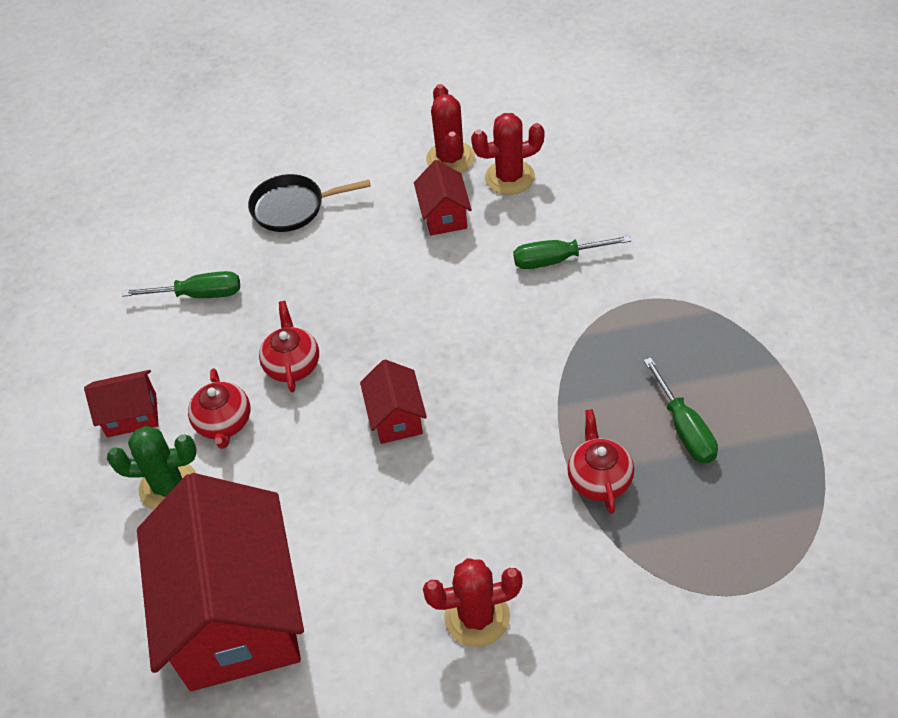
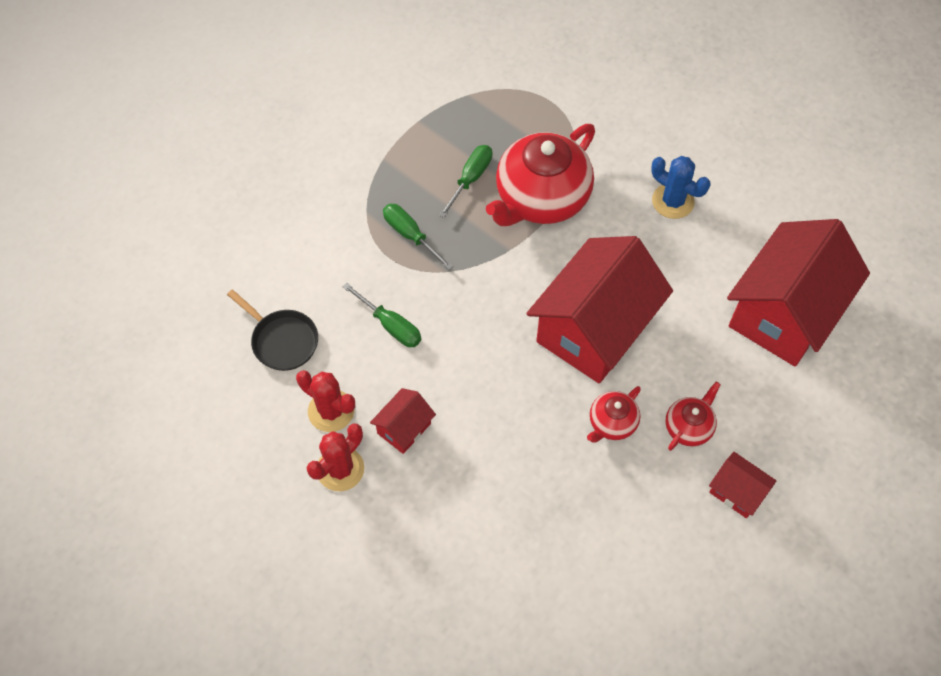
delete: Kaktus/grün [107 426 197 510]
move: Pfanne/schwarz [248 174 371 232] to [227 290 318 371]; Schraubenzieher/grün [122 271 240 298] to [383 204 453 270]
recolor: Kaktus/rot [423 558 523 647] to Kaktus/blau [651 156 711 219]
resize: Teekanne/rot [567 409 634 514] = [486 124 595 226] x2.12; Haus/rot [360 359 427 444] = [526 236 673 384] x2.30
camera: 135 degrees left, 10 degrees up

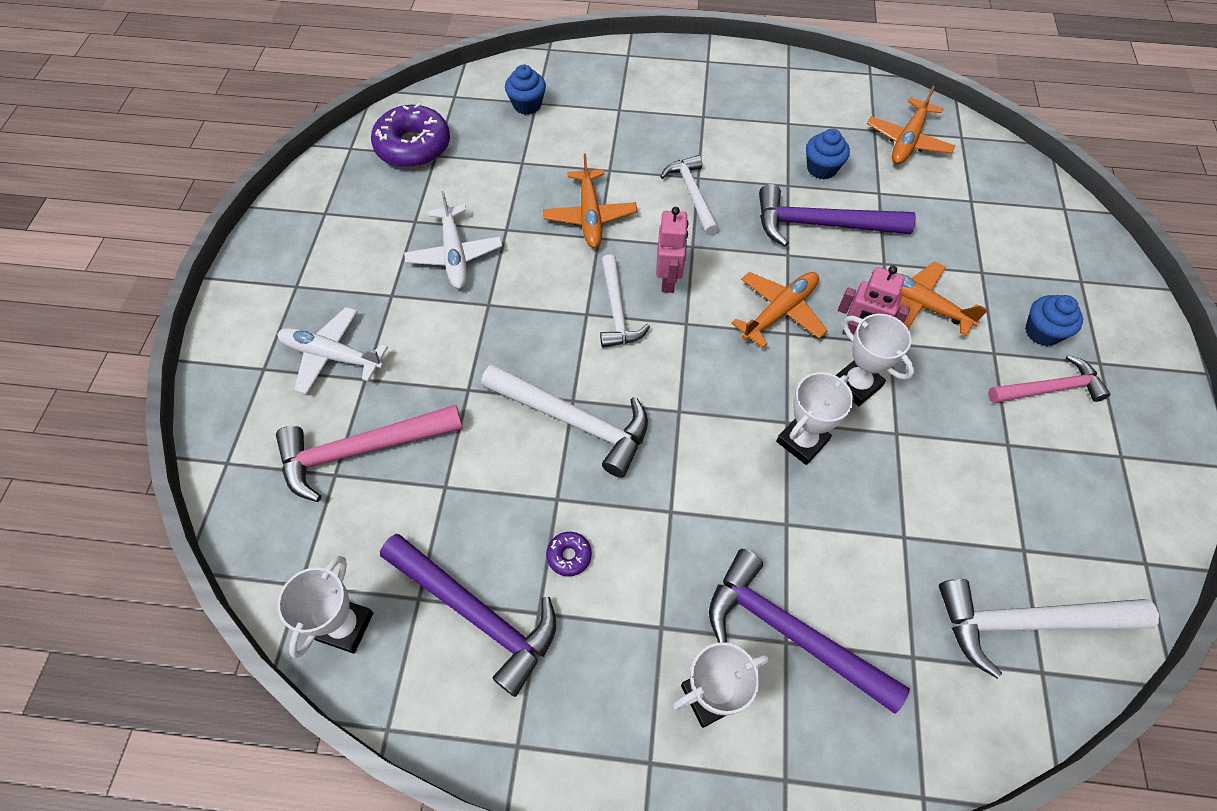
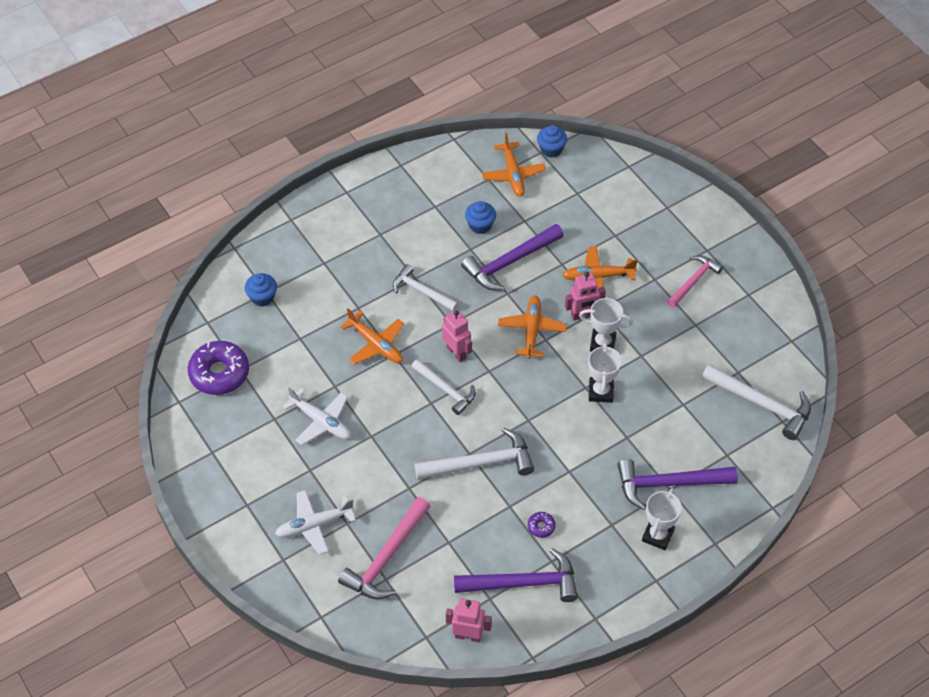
move: Muffin/blau [1025 295 1083 346] to [537 125 567 158]
replace: Pokal/weiß [277 556 373 659] to Roboter/rosa [446 599 492 642]
rotate: Hammer/weiß [939 579 1159 679] = [702 364 811 440] 105 degrees counterclockwise
camera: 40 degrees left, 5 degrees down

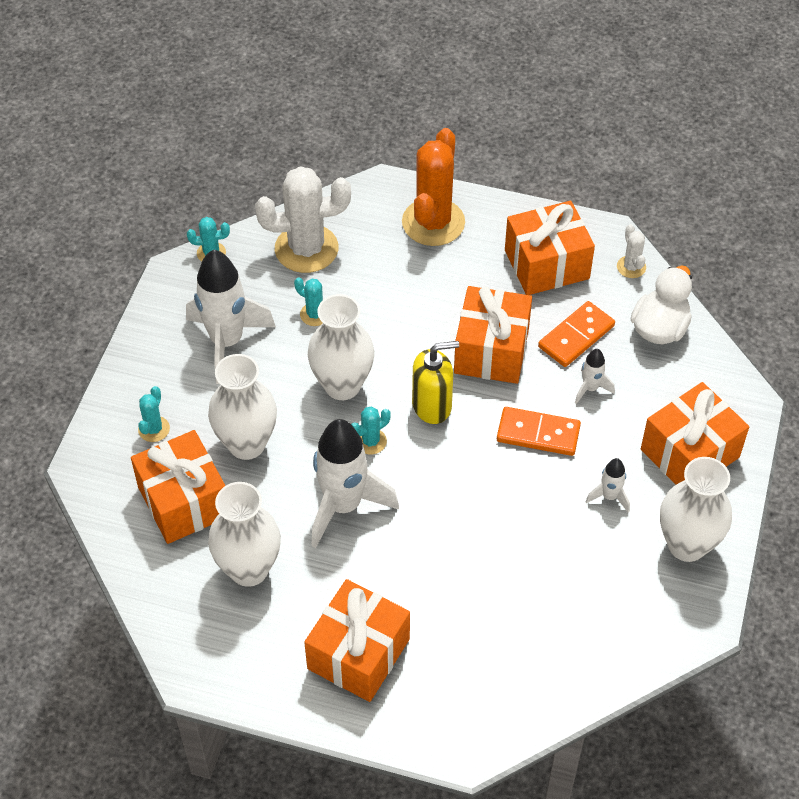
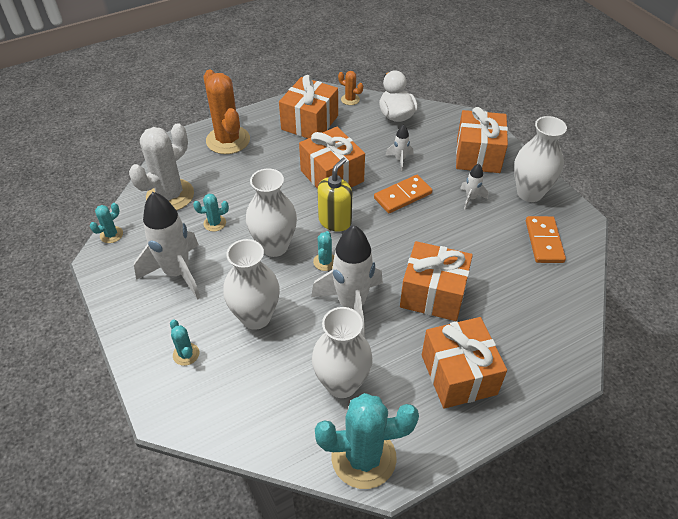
insert: Kaktus/türkis [315 393 419 489]
move: Geschenk/orange [131 430 226 544] to [400 241 473 321]; Dominostein/orange [538 301 615 367] to [526 216 566 263]
recolor: Kaktus/weiß [617 224 646 278] to Kaktus/orange [338 71 363 105]
camera: 45 degrees left, 5 degrees down

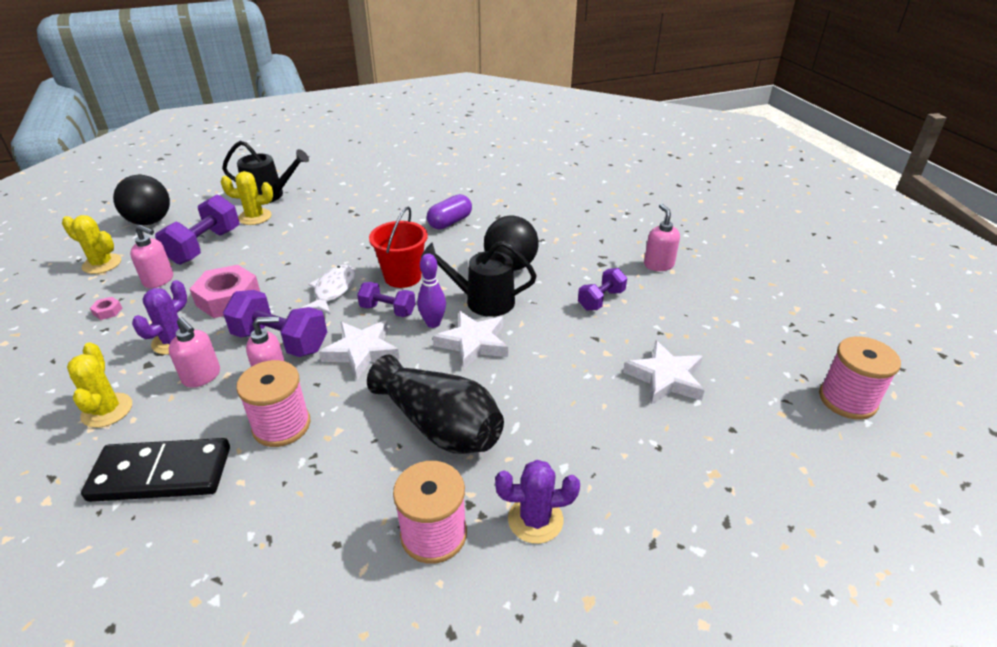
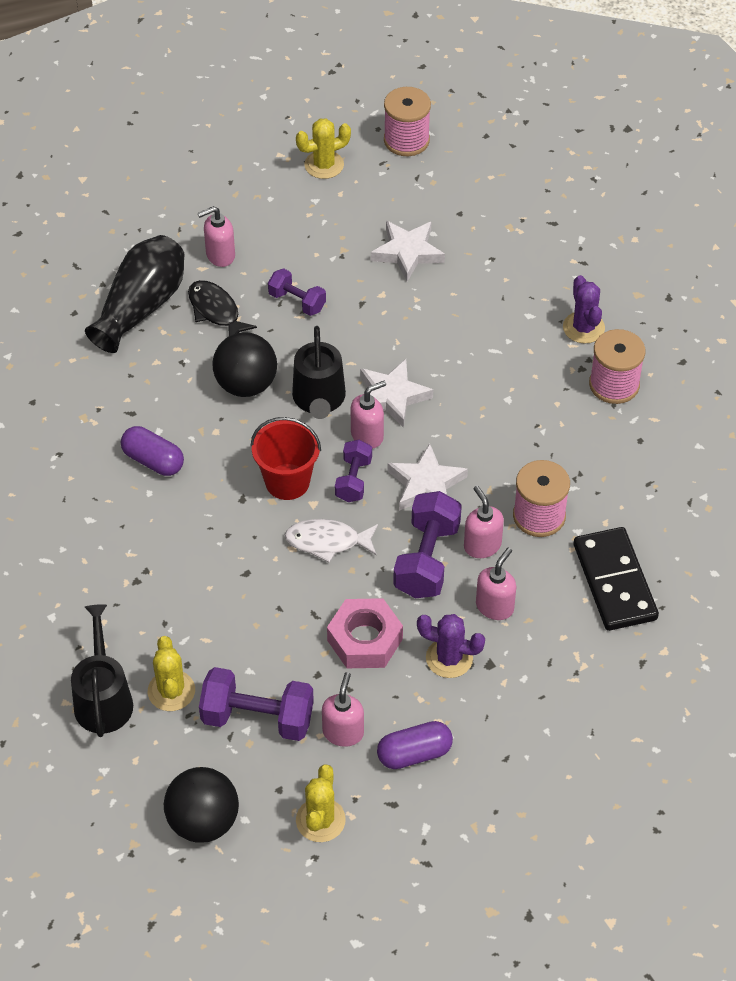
insert: Fisch/schwarz [188 280 257 336]
move: Vase/schwarz [367 355 504 454] to [85 235 185 353]; Kaktus/gelb [67 342 132 428] to [296 119 351 179]
replace: Bowlingkegel/lila [417 253 446 328] to Seifenspender/rosa [351 381 386 448]; Sechskantmutter/rosa [90 297 122 320] to Kapsel/lila [377 721 453 769]
camera: 100 degrees left, 15 degrees up

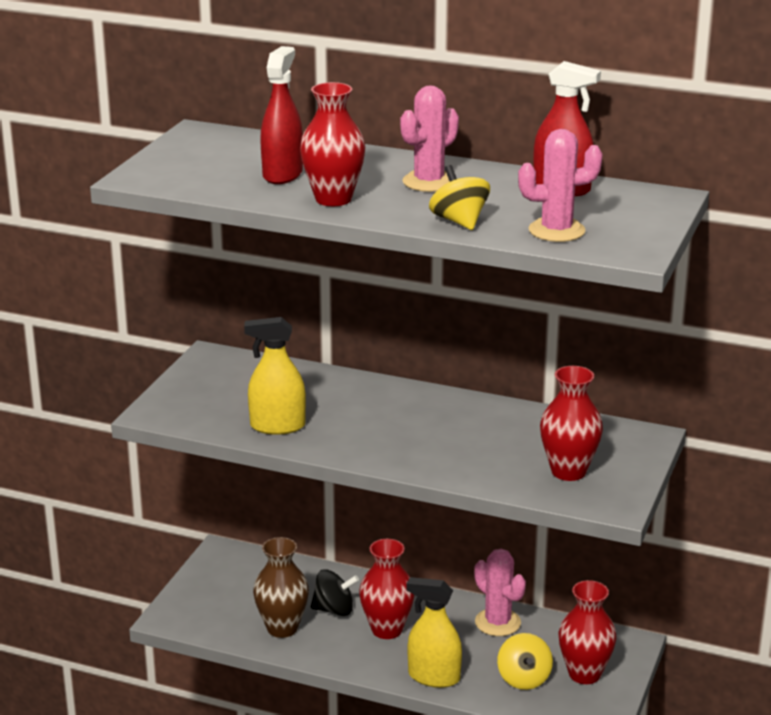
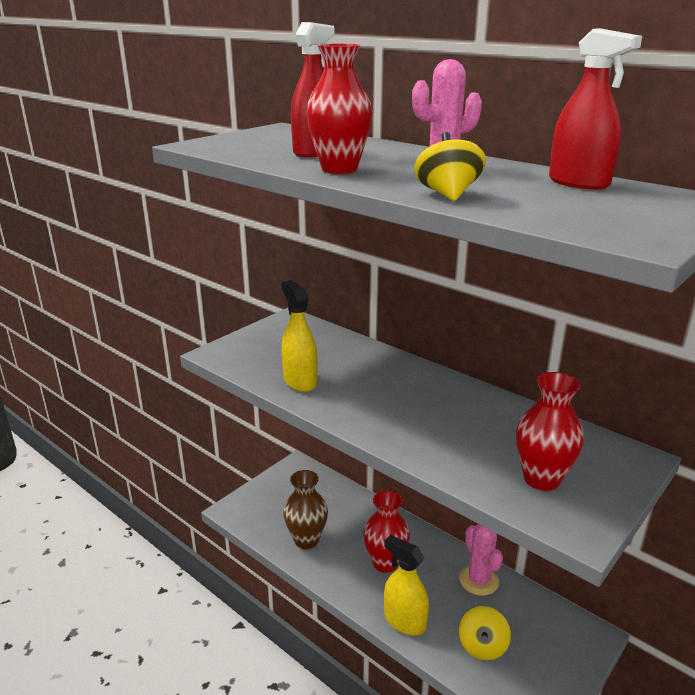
delete: Kreisel/schwarz [310 569 359 616]; Kaktus/rosa [518 129 603 242]; Vase/rot [559 580 617 684]
rotate: Sprühflasche/gelb [244 317 306 435] = [281 280 317 392] 45 degrees clockwise
camera: 20 degrees right, 0 degrees up

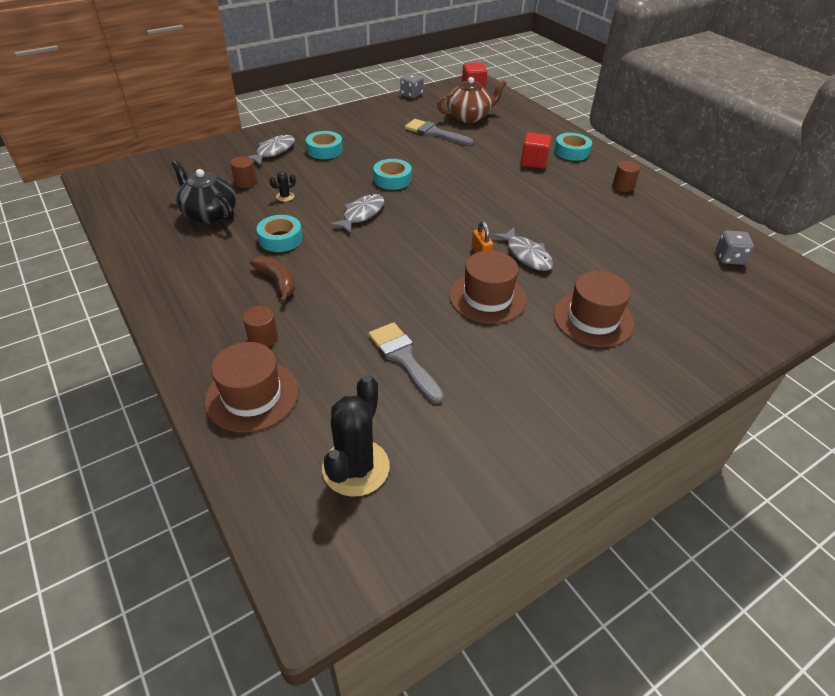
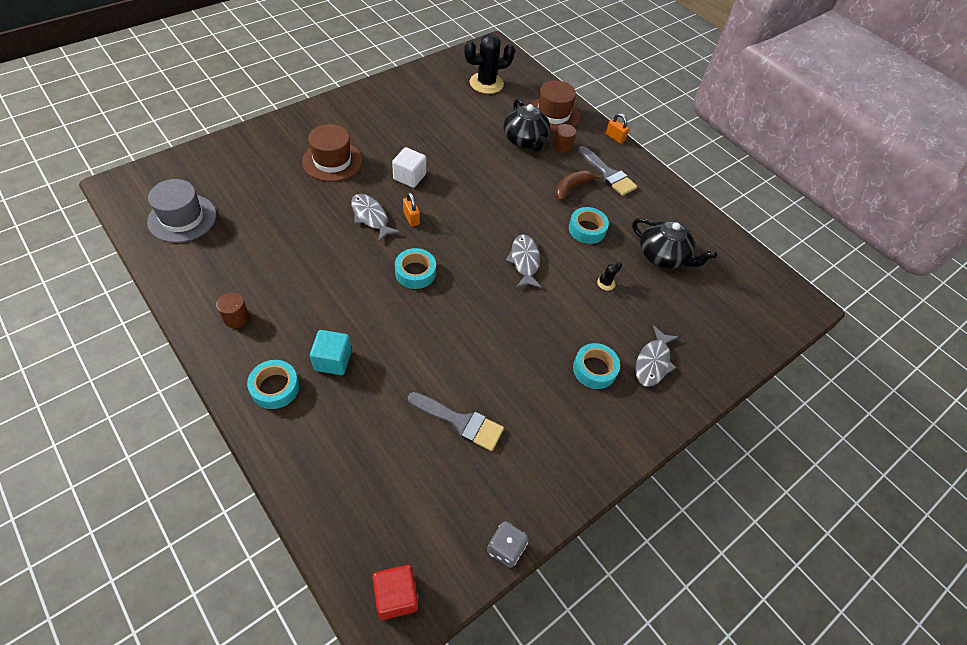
delete: Vollzylinder/braun [230 156 257 188]; Teekanne/braun [437 77 507 123]
insert: Teekanne/schwarz [503 99 550 152]; Vorhängeschloss/orange [606 113 629 144]
move: Klebeband/türkis [373 159 412 190] to [395 248 436 289]; Pinsel/grau [368 322 444 404] to [578 146 637 196]
replace: Spielwürfel/grau [716 230 754 265] to Hut/grau [147 179 216 243]; Hut/braun [449 251 527 324] to Kubus/weiß [392 147 426 188]
recolor: Kubus/rot [521 132 551 169] to Kubus/türkis [310 330 352 375]
rotate: Kaktus/schwarz [322 375 390 497] = [464 33 515 94] 60 degrees clockwise; Fisch/grau [329 194 384 234] = [505 234 542 288] 150 degrees clockwise; Banane/braun [250 256 295 303] = [555 170 601 201] 90 degrees clockwise
camera: 170 degrees right, 10 degrees up

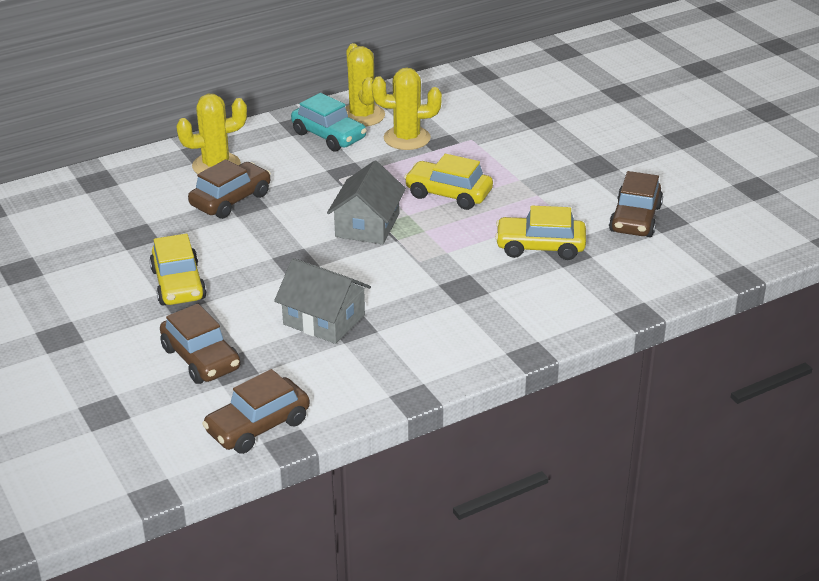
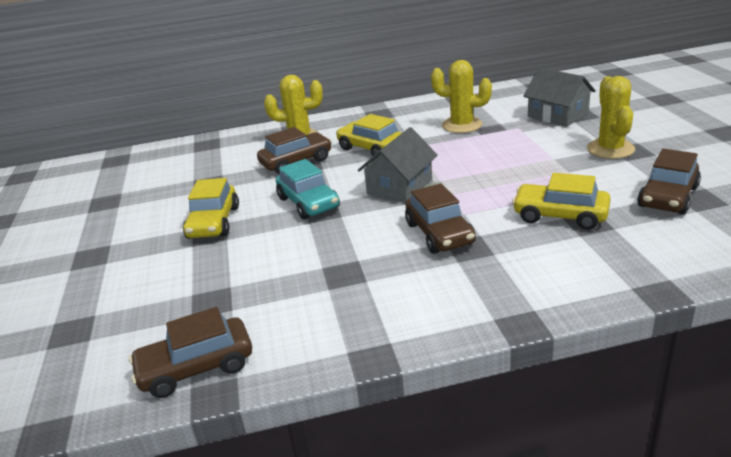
move: Auto/türkis [291 93 367 152] to [276 159 340 219]; Auto/gelb [404 154 493 210] to [336 114 402 156]; Auto/braun [160 304 240 384] to [405 184 476 254]; Haus/grau [274 258 371 344] to [523 68 596 127]; Kaktus/gelb [345 43 385 127] to [587 76 635 159]
camera: 20 degrees right, 5 degrees down

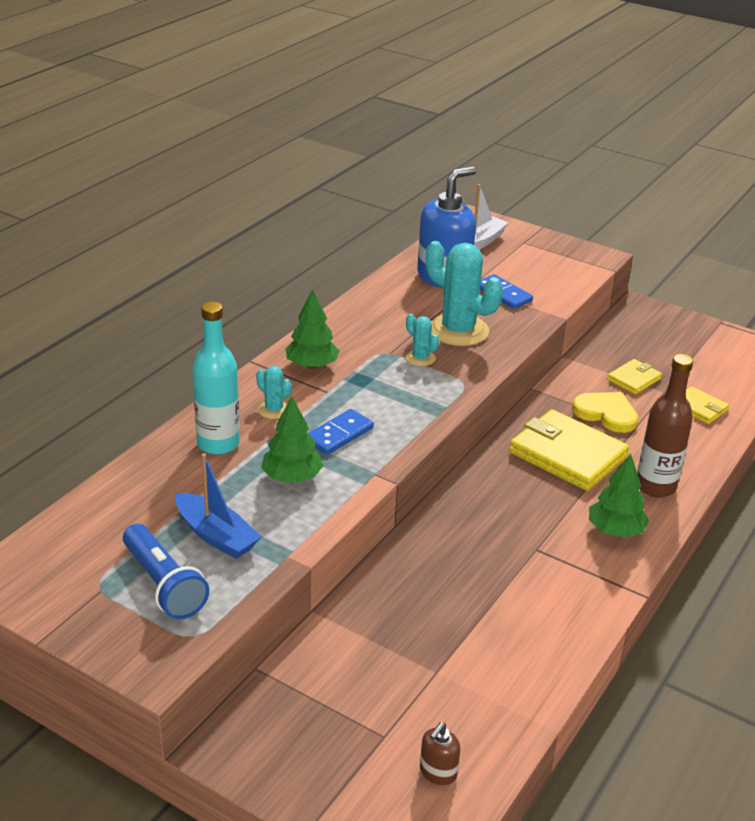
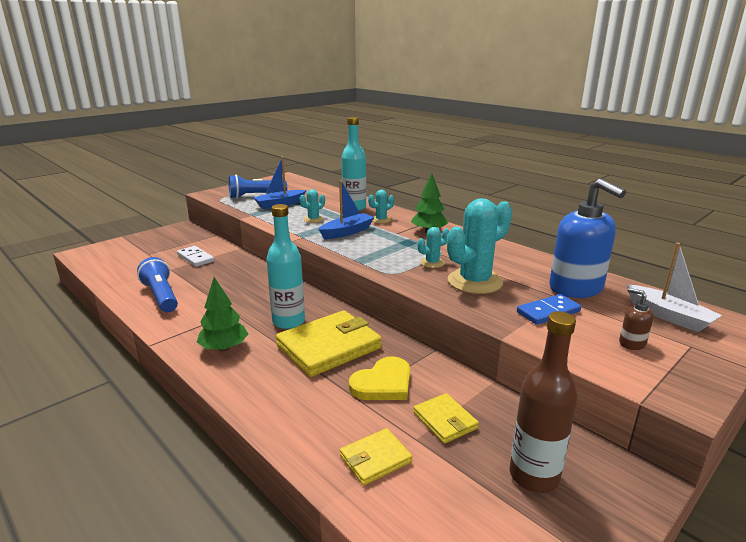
insert: Taschenlampe/blau [137 257 178 312]; Dominostein/weiß [177 246 214 267]; Flasche/türkis [266 204 305 329]
move: Flasche/braun [637 354 693 497] to [510 311 578 493]; Seifenspender/braun [420 722 460 785] to [619 288 654 350]
replace: Baum/grün [261 396 324 483] to Kaktus/türkis [300 189 325 223]; Dominostein/blau [308 409 374 455] to Boot/blau [318 180 375 239]
camera: 105 degrees right, 10 degrees down

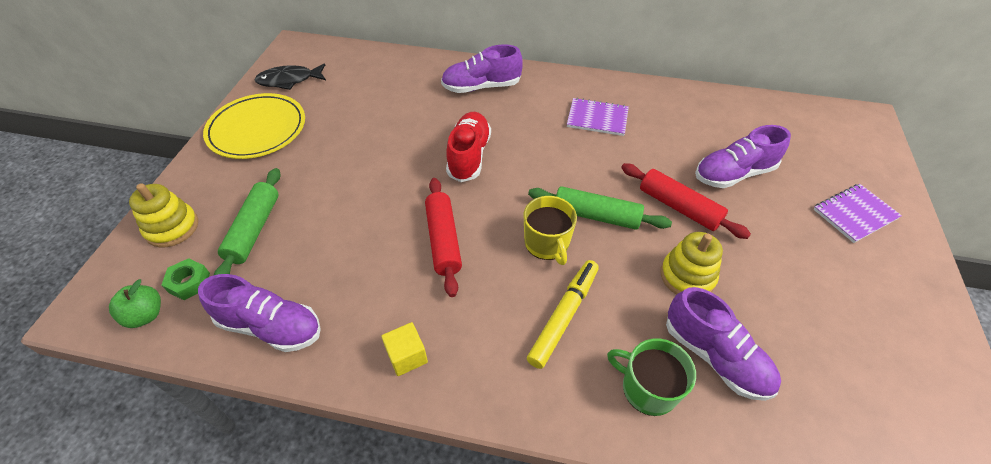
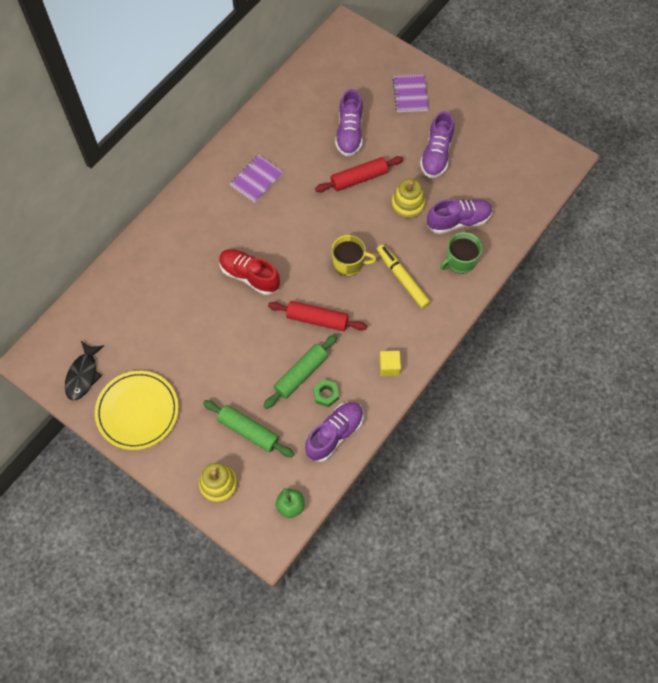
move: Nudelholz/grün [528 186 672 230] to [264 334 337 409]; Sechskantmutter/grün [162 258 210 300] to [313 379 339 408]; Schuh/lila [441 44 523 93] to [420 111 454 178]
camera: 65 degrees left, 15 degrees up

